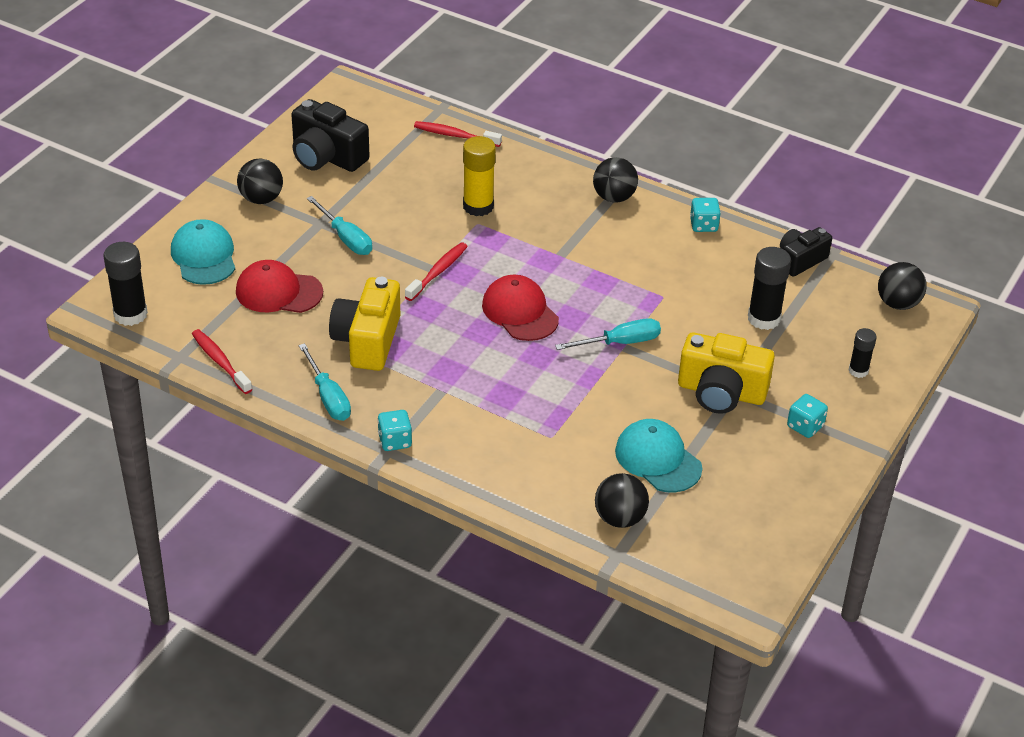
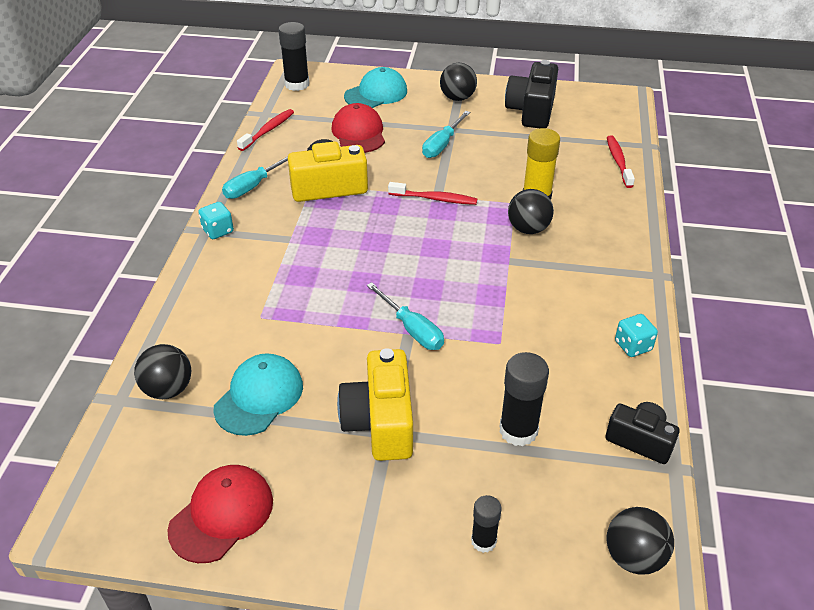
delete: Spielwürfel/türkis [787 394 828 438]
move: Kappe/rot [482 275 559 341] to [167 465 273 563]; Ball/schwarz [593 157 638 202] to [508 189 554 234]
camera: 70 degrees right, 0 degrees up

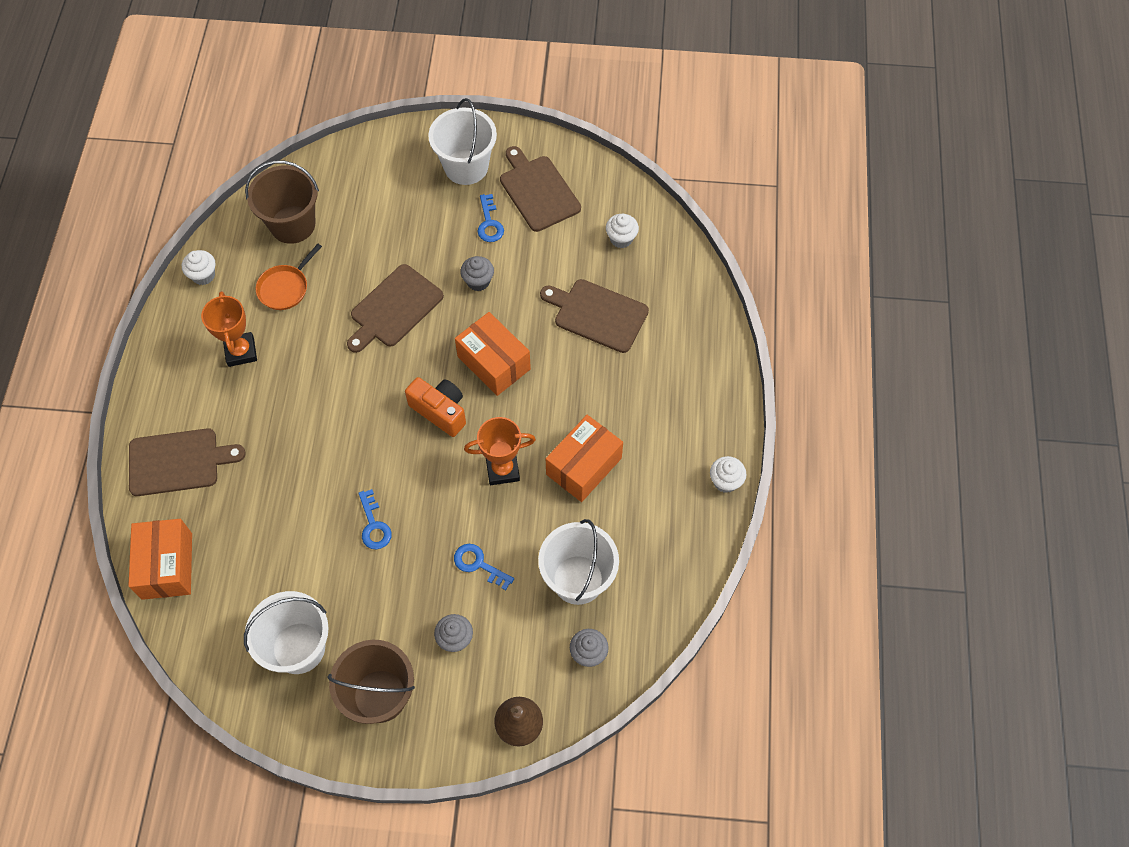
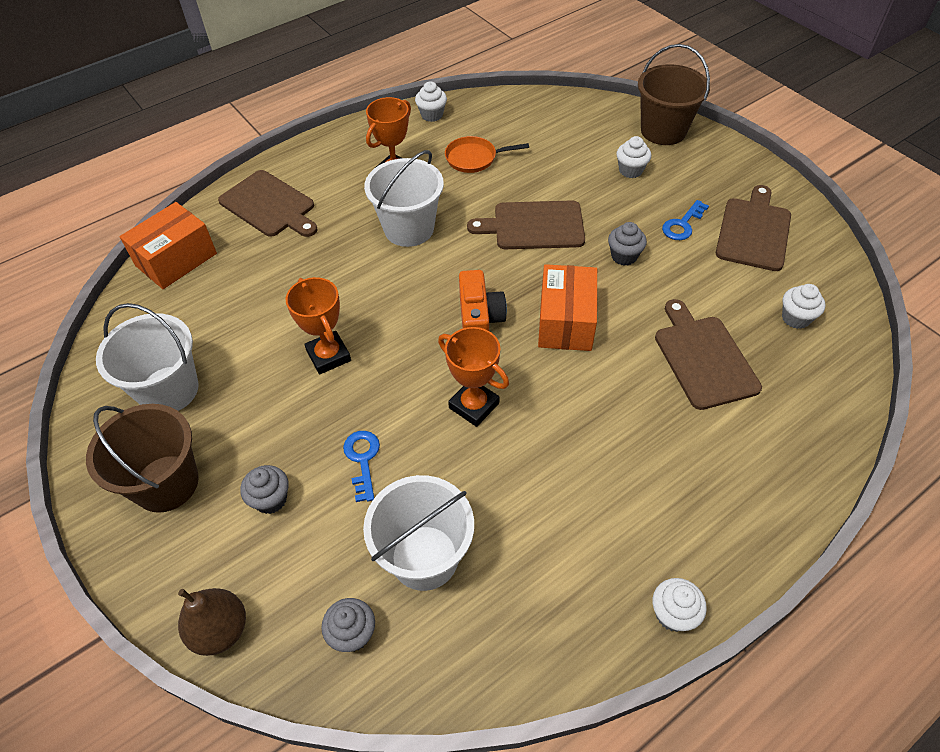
delete: Schachtel/orange [546 415 623 502]
insert: Muffin/weiß [617 136 651 178]
move: Eimer/weiß [429 98 497 185] to [364 150 444 247]; Eimer/braun [245 160 319 244] to [638 44 710 145]
replace: Schlüssel/blau [358 489 392 549] to Pokal/orange [286 277 351 374]
camera: 50 degrees right, 10 degrees down

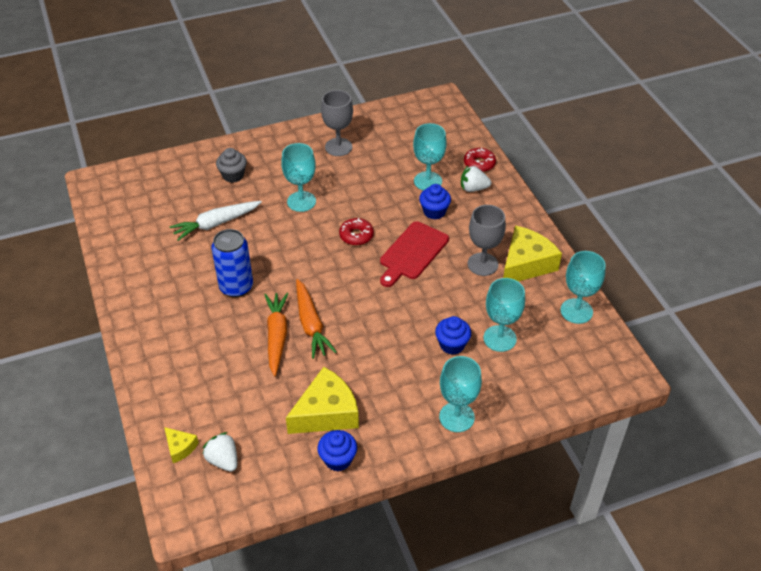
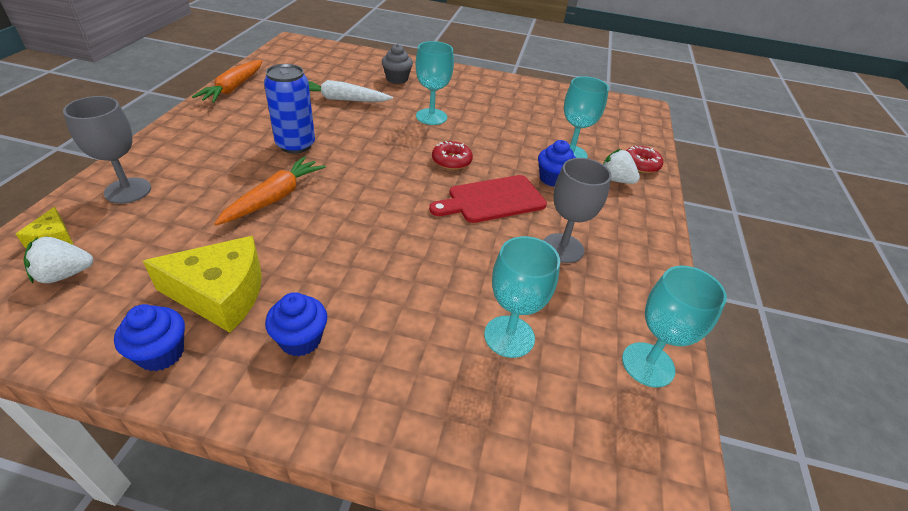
delete: Kelch/türkis [439 356 482 432]; Käse/gelb [503 225 562 282]
move: Kelch/grau [321 90 353 156] to [63 96 151 204]; Karotte/orange [296 279 336 359] to [192 60 262 103]; Muffin/blau [435 316 471 354] to [265 292 327 356]
rotate: Erdbeere/weiß [202 432 237 472] = [24 237 94 283] 105 degrees counterclockwise
camera: 30 degrees right, 5 degrees down

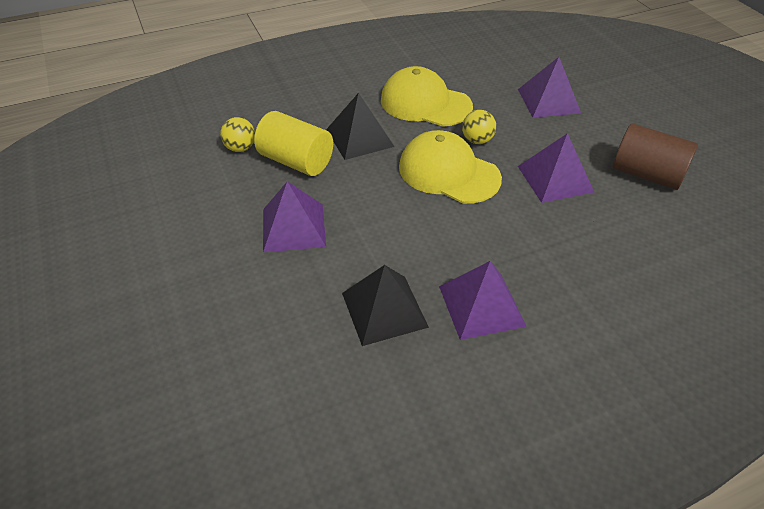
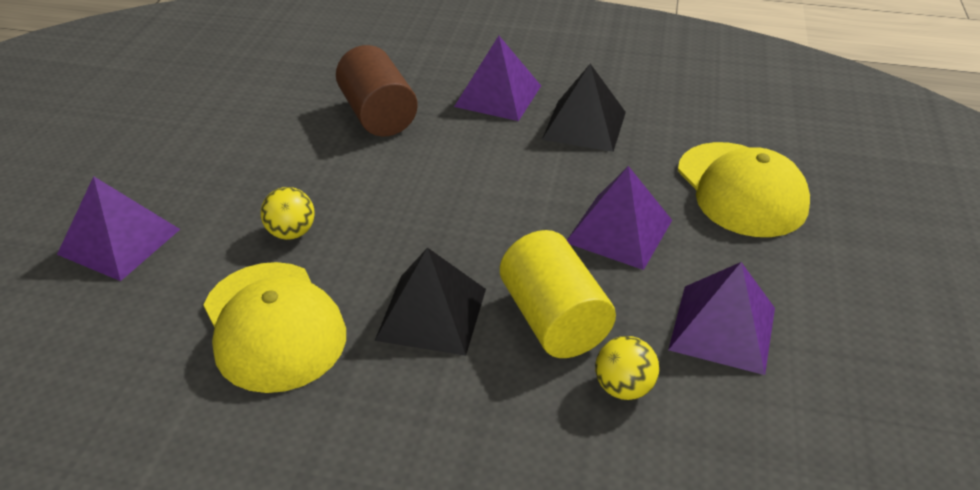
move: Vollzylinder/braun [613 123 698 190] to [336 45 418 137]; Pyramide/lila [518 133 594 203] to [668 262 775 375]; Kappe/gelb [399 130 502 204] to [678 142 810 237]
camera: 145 degrees left, 5 degrees down

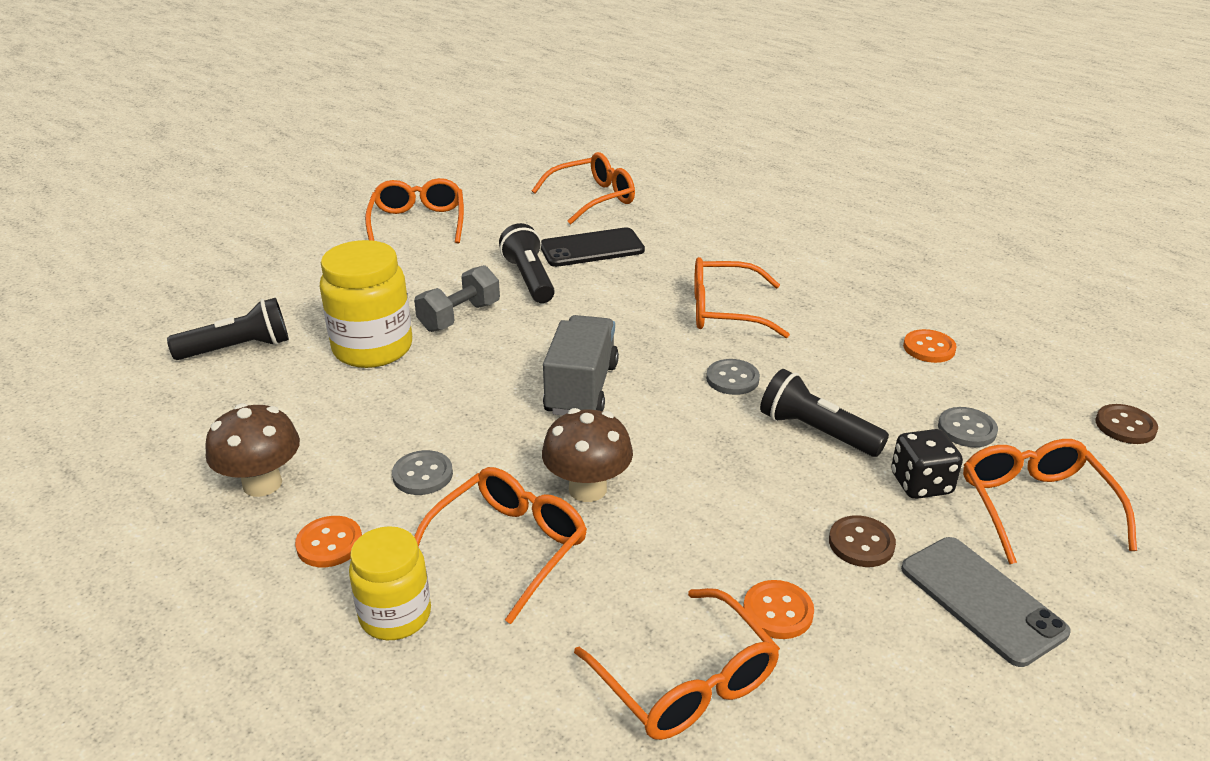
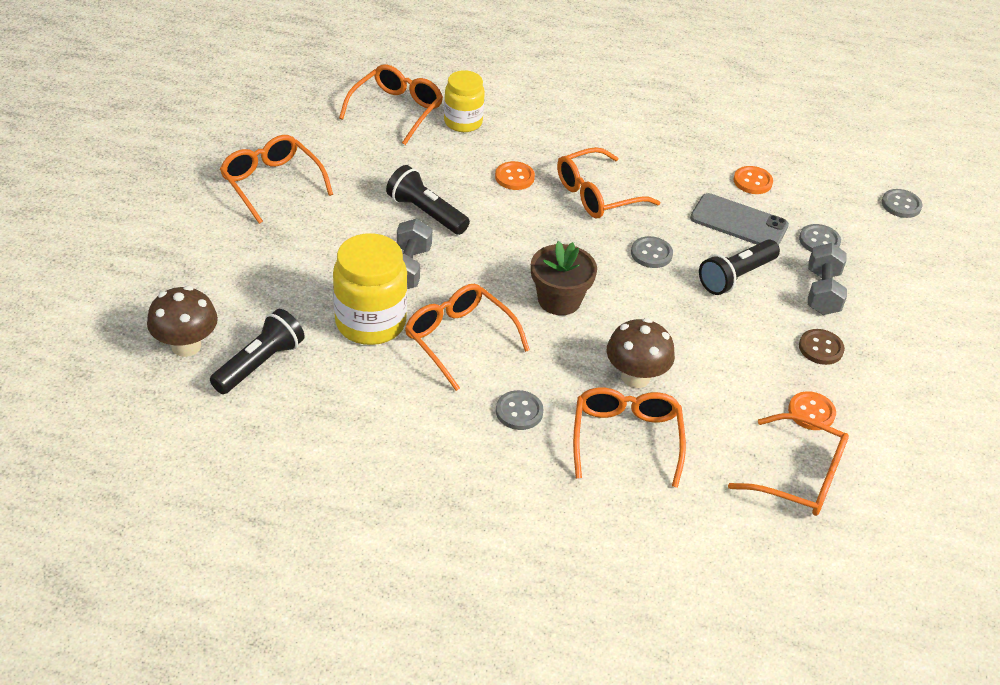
delete: Handy/schwarz [541 227 645 267]
move: Pilz/braun [205 403 300 497] to [147 286 218 357]; Brille/orange [963 439 1137 564] to [405 284 530 391]; Einmachglas/gelb [349 526 431 640] to [444 70 485 132]; Knopf/orange [295 516 362 567] to [495 161 535 190]; Handy/grau [901 537 1071 667] to [690 193 789 246]
replace: Lastwagen/grau [543 315 619 415] to Blumentopf/braun [531 241 597 315]; Spielwürfel/schwarz [891 429 963 499] to Hantel/grau [808 243 847 315]
recolor: Knopf/braun [1096 404 1158 444] to Knopf/grau [882 189 922 218]
rotate: Taschenlampe/schwarz [760 369 889 457] = [699 239 780 295] 45 degrees counterclockwise
camera: 35 degrees left, 10 degrees up

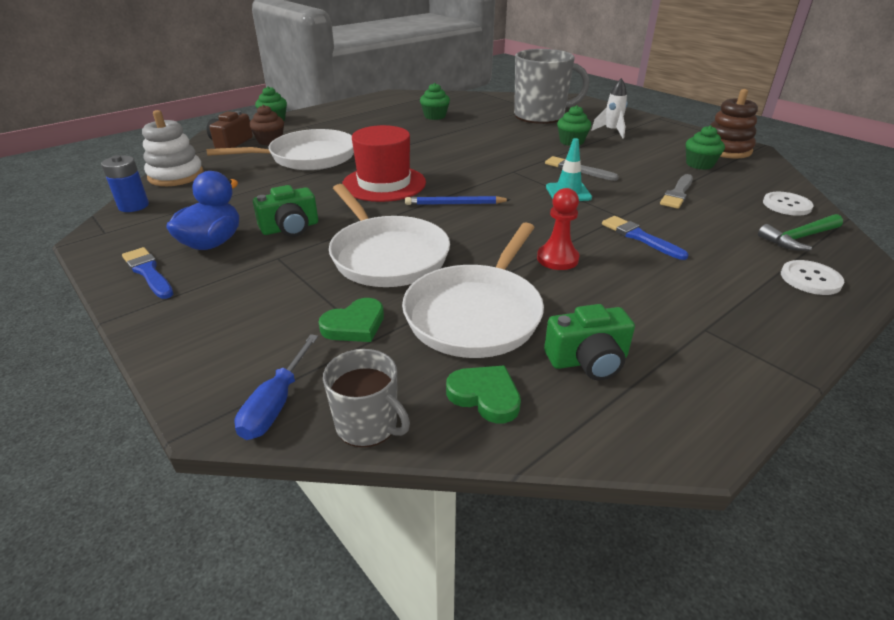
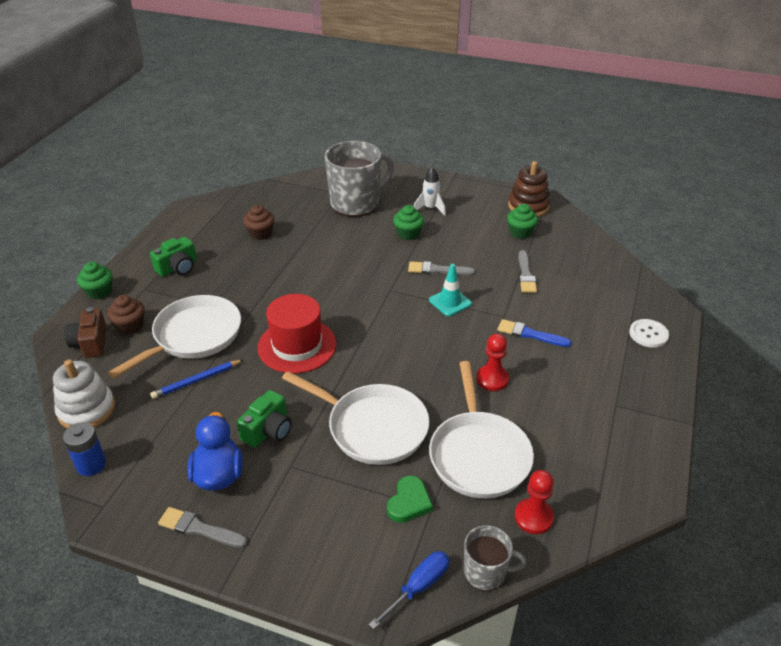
delete: Hammer/grün [758 214 843 251]; Knopf/weiß [763 192 814 216]
move: Kamera/grün [544 304 635 380] to [150 237 197 277]; Bleistift/blau [405 196 511 205] to [150 359 244 399]
replace: Herz/grün [446 366 521 423] to Bauer/rot [515 470 554 534]
recolor: Pinsel/blau [122 247 174 299] to Pinsel/grau [158 507 248 548]; Muffin/grün [420 83 450 120] to Muffin/braun [243 205 274 240]
rotate: Schraubenzieher/blau [234 334 318 440] = [369 551 450 629] 120 degrees counterclockwise
camera: 30 degrees left, 5 degrees up

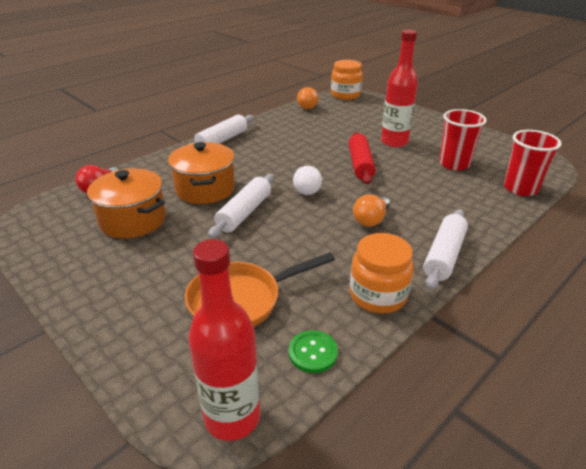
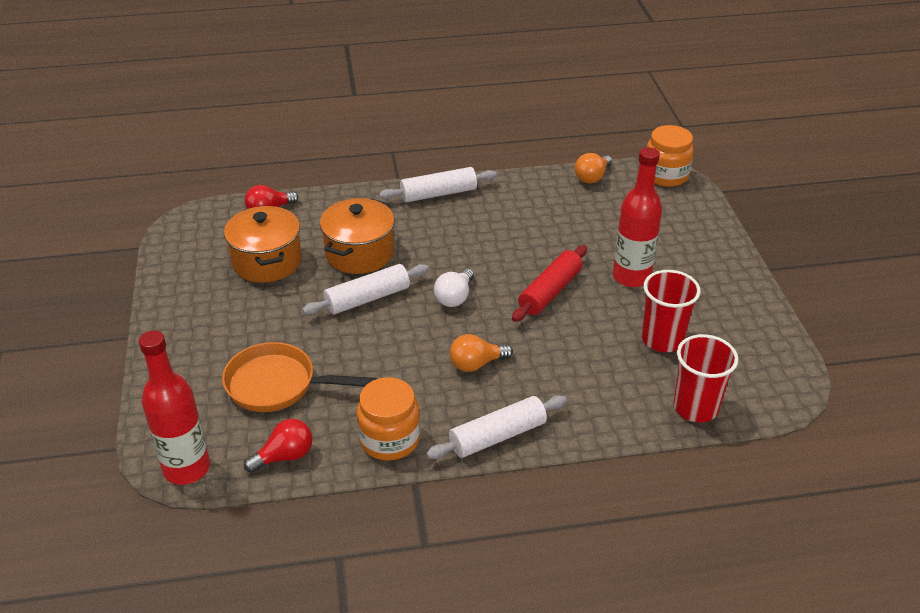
replace: Knopf/grün [289 331 338 373] to Glühbirne/rot [244 419 312 473]
camera: 35 degrees right, 5 degrees up

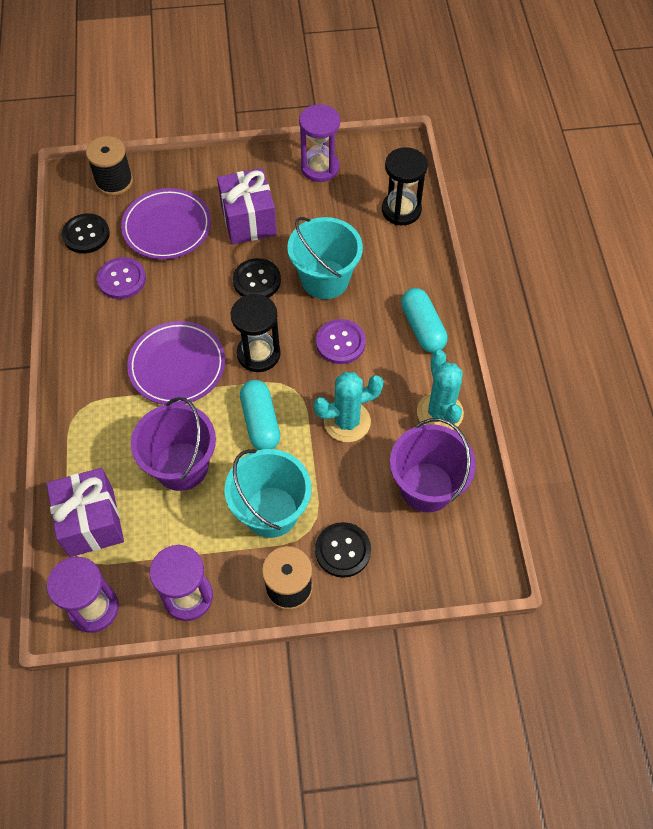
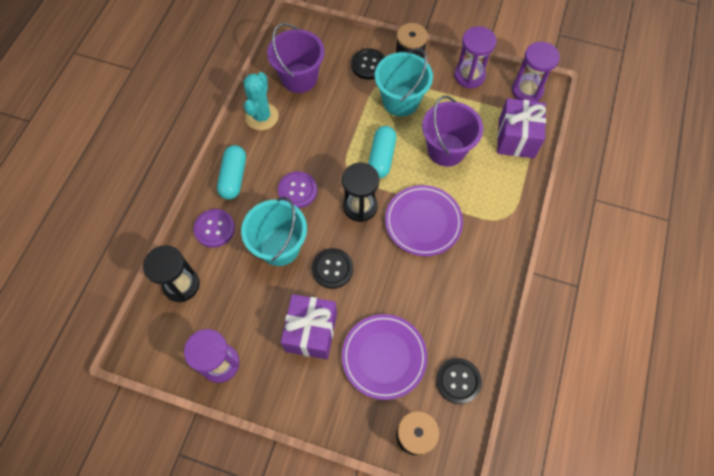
delete: Kaktus/türkis [314 372 384 442]
move: Knopf/lila [97 257 146 299] to [194 209 235 248]
camera: 155 degrees left, 5 degrees up

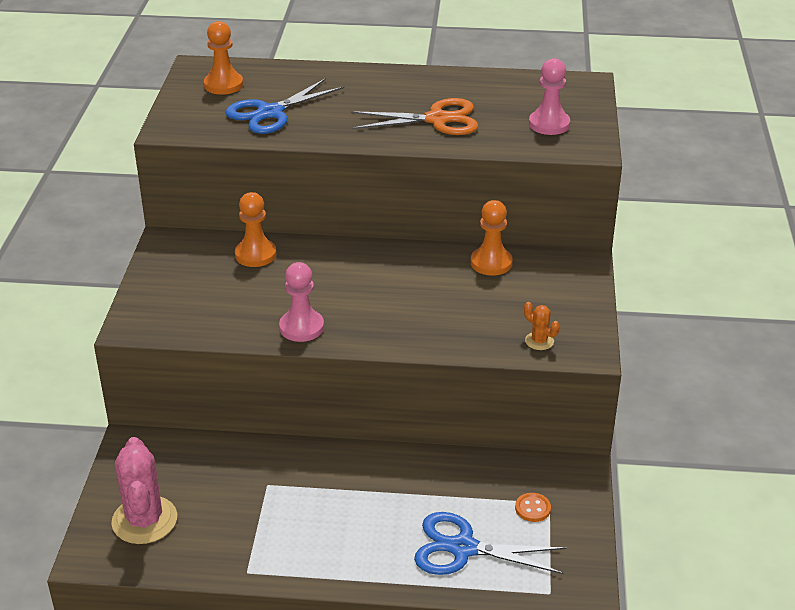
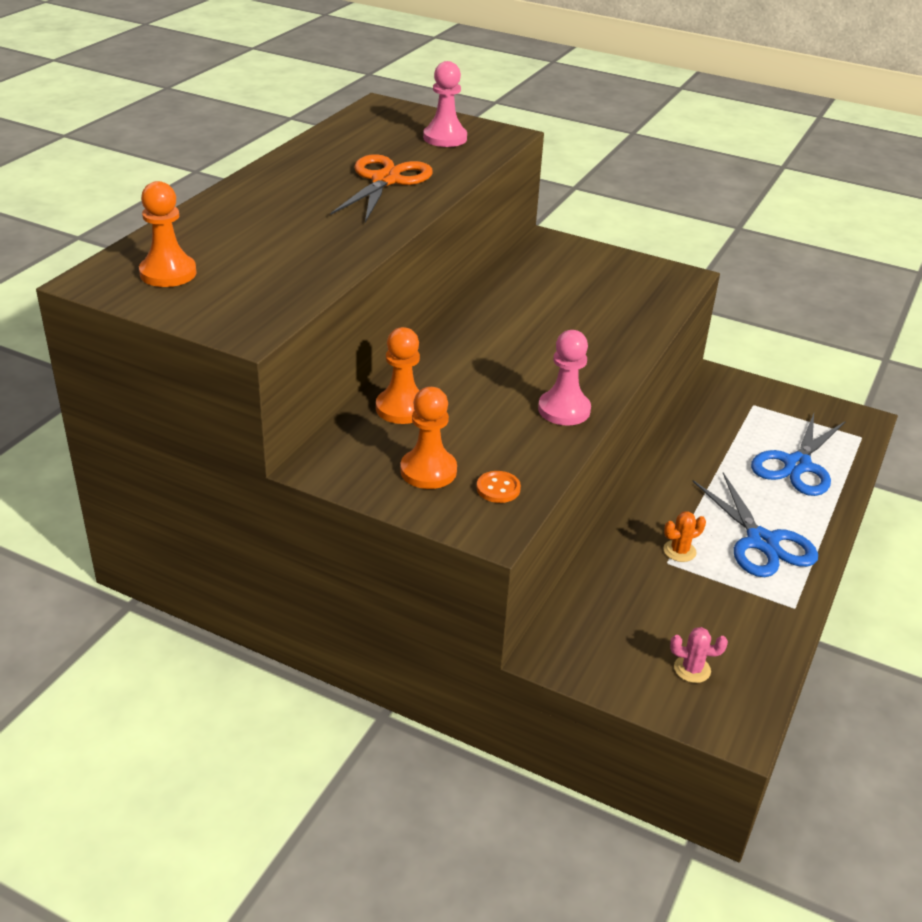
move: Bauer/orange [471 200 513 276] to [400 387 457 489]; Knopf/orange [515 493 551 522] to [477 471 521 503]; Kaktus/orange [524 302 560 350] to [663 511 706 562]; Schere/blau [225 78 344 134] to [693 472 818 577]
resize: Kaktus/rosa [111 437 177 544] = [670 627 728 683] x0.46
camera: 70 degrees left, 0 degrees up

